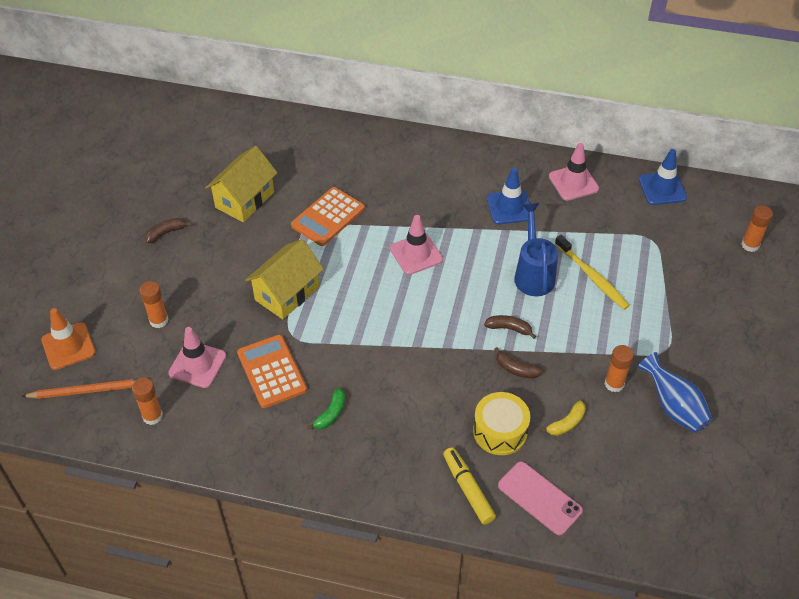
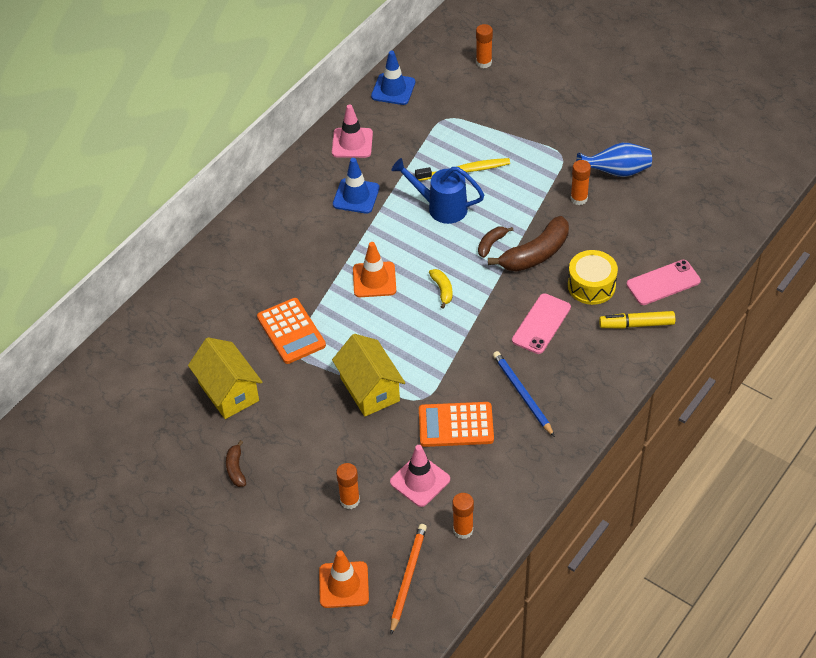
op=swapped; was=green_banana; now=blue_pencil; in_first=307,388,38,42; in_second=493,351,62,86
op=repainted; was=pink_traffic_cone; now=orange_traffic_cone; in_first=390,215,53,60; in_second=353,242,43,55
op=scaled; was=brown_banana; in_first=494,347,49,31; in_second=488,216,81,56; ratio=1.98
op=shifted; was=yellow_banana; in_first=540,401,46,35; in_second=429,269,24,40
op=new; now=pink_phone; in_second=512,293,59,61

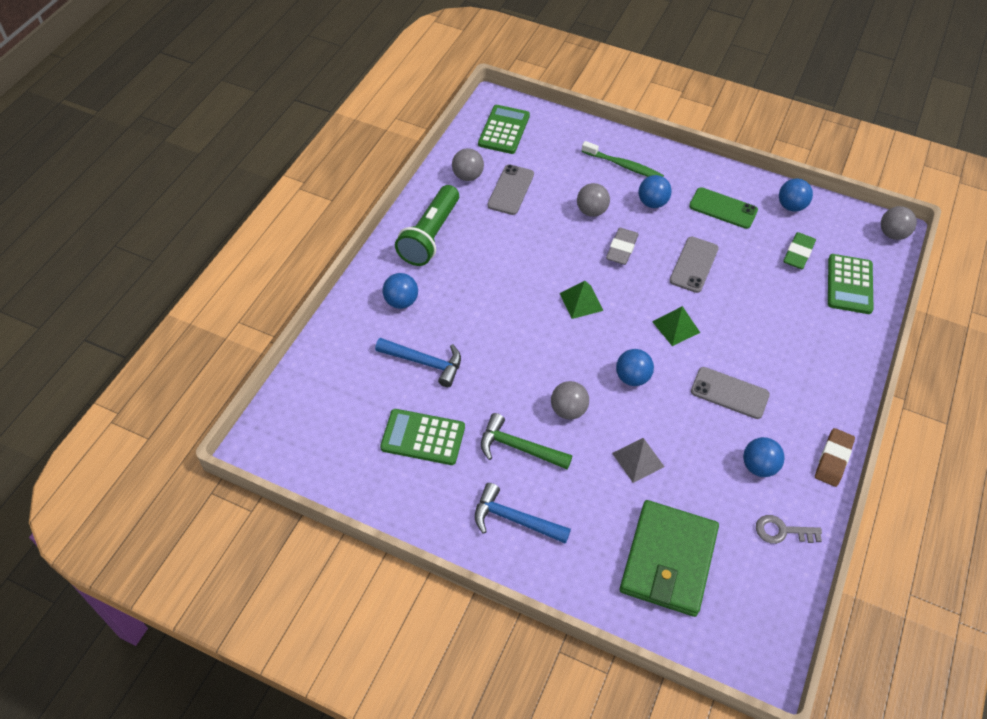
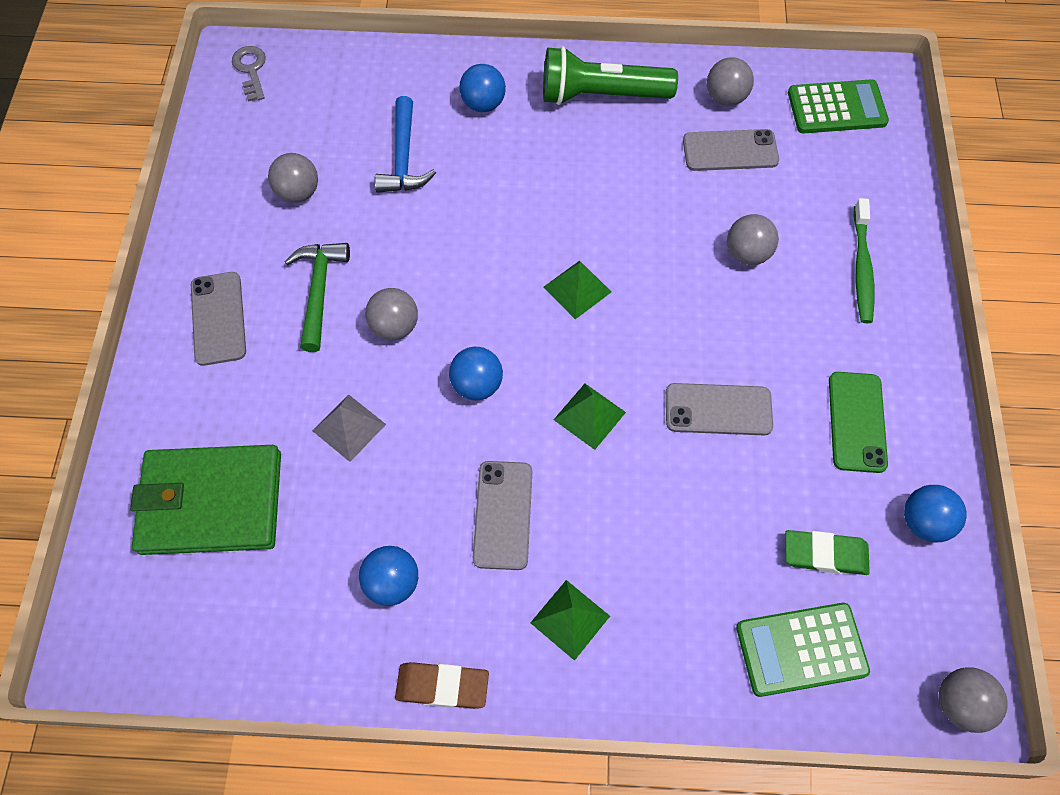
op=swapped; was=green_calculator; now=grey_ball; in_first=380,409,85,56; in_second=268,153,50,50
op=swapped; was=blue_hammer; now=grey_phone; in_first=475,483,96,61; in_second=191,272,55,94
op=gone; was=grey_eraser; in_first=606,228,33,37
op=gone; was=blue_ball; in_first=639,175,33,33
op=shifted; was=grey_key; in_first=756,515,66,29; in_second=232,46,34,56
op=new; now=green_pyramid; in_second=530,580,80,81

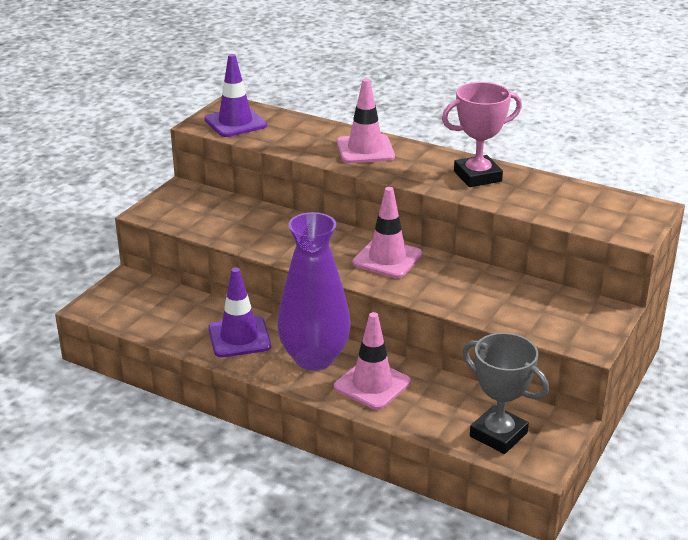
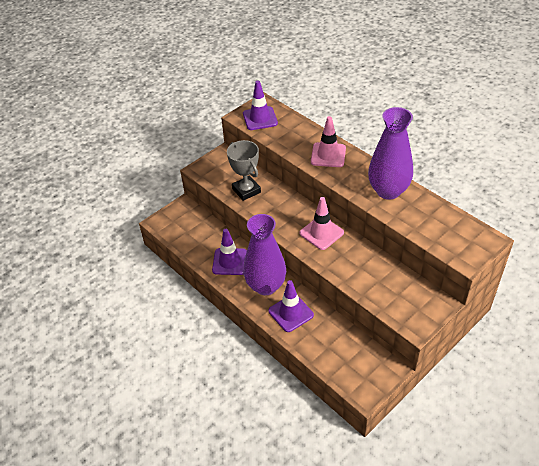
op=repainted; was=pink_traffic_cone; now=purple_traffic_cone; in_first=334,312,77,98; in_second=268,280,46,52
op=swapped; was=pink_trophy; now=purple_vase; in_first=442,82,80,105; in_second=368,107,45,93
op=shifted; was=grey_trophy; in_first=462,333,87,121; in_second=227,140,34,61

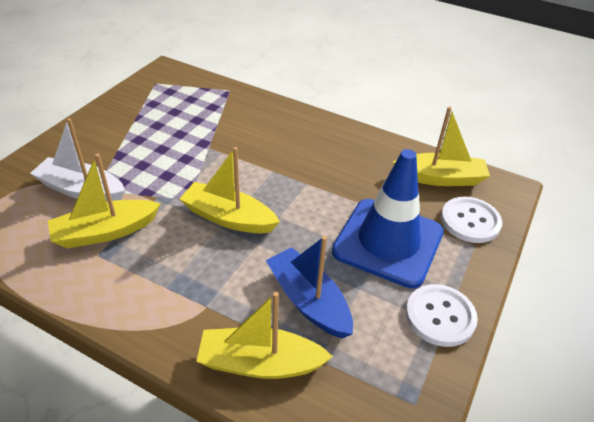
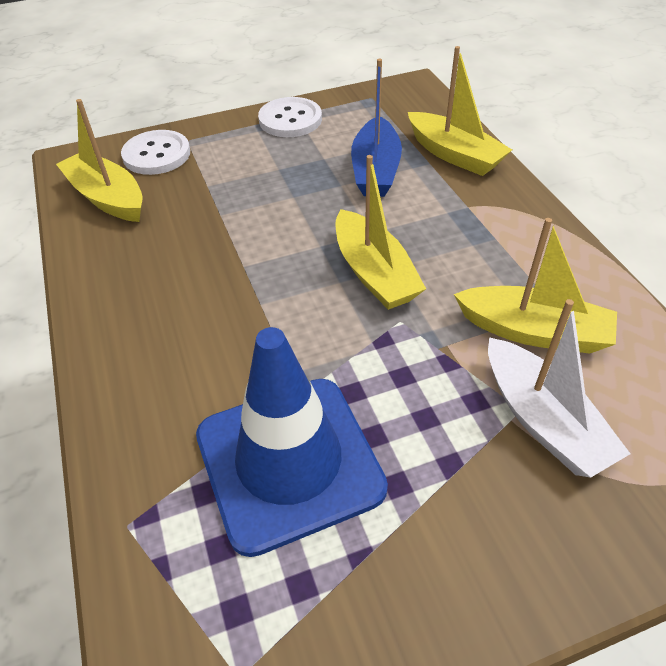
op=shifted; was=blue_traffic_cone; in_first=332,149,112,139; in_second=196,327,192,230

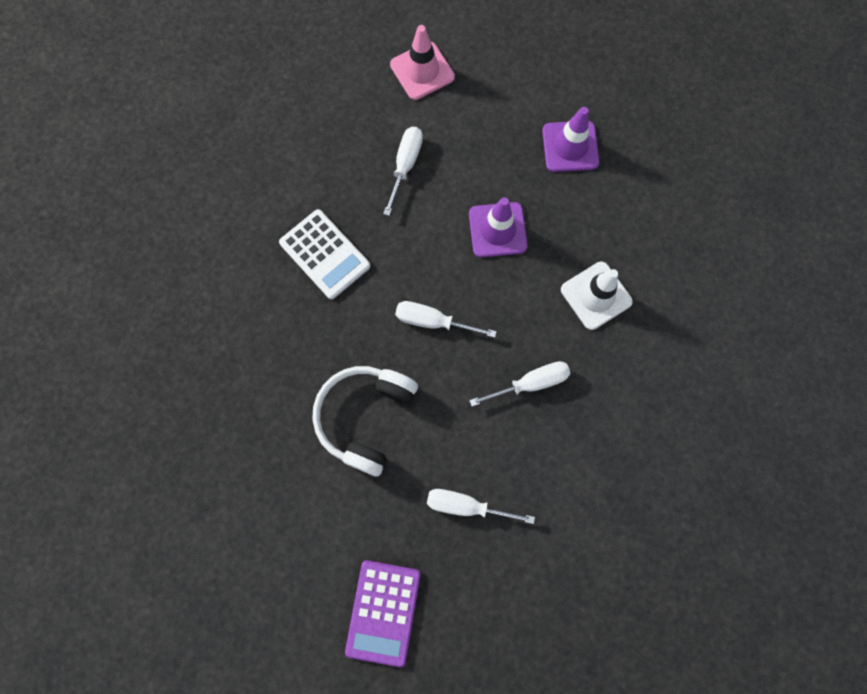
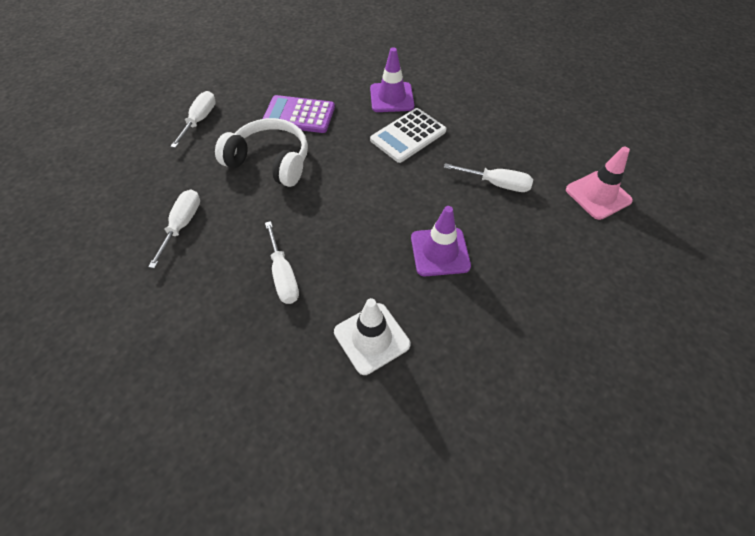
op=shifted; was=purple_calculator; in_first=345,560,76,107; in_second=263,95,72,38
op=shifted; was=white_screwdriver; in_first=395,301,102,37; in_second=170,91,46,57
op=shifted; was=purple_traffic_cone; in_first=542,107,57,65; in_second=370,47,44,65

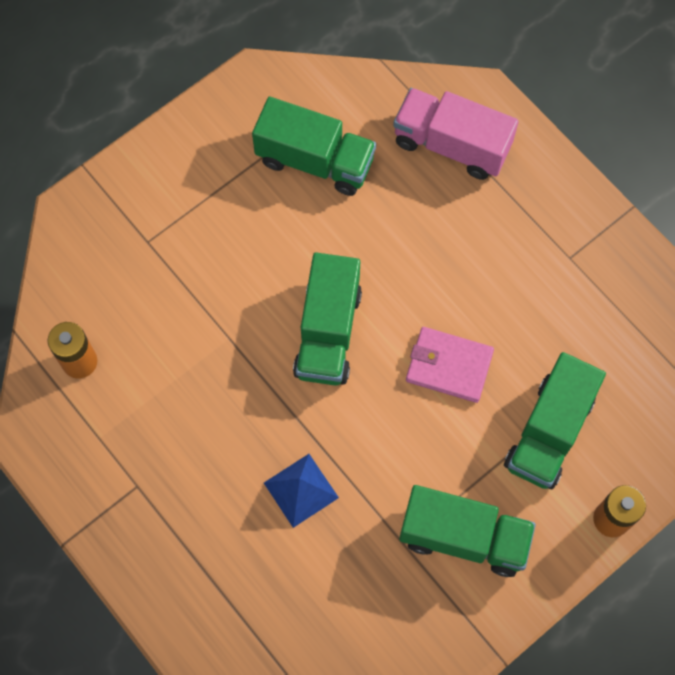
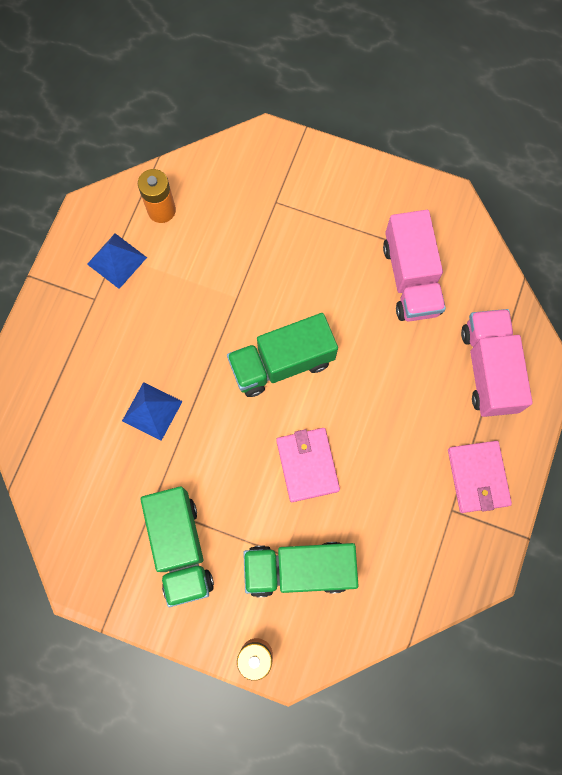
op=repainted; was=green_truck; now=pink_truck; in_first=252,97,124,99; in_second=383,210,63,112
op=new; now=blue_pyramid; in_second=87,233,60,56
op=new; now=pink_wallet; in_second=448,441,64,72

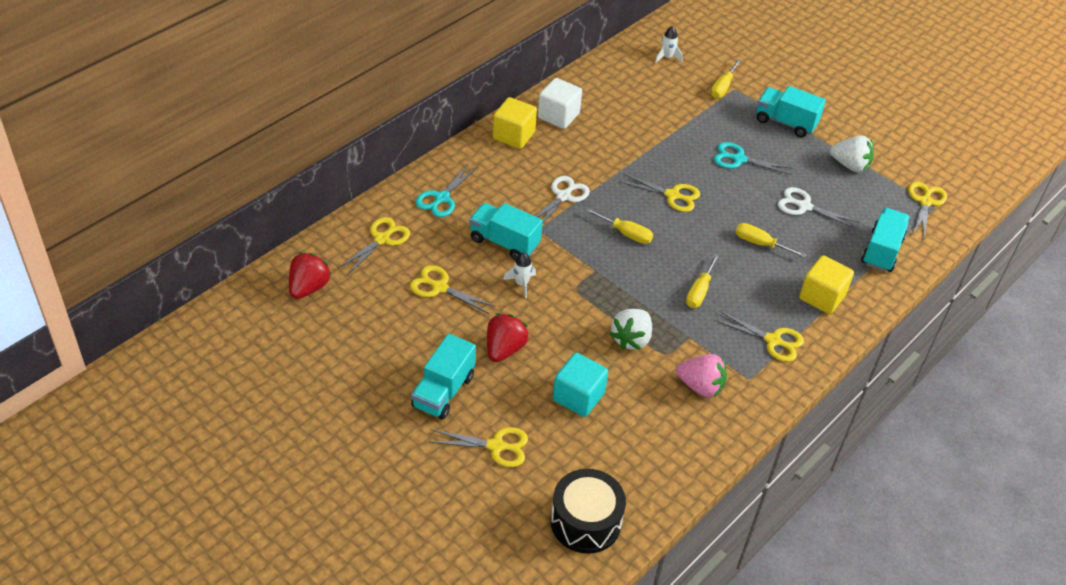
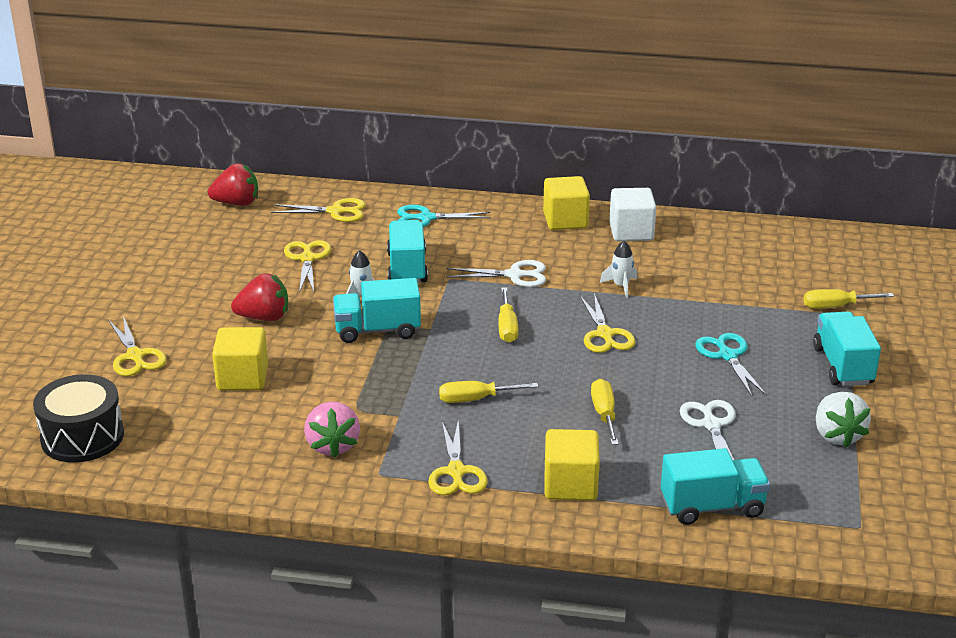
op=shifted; was=turquoise_truck; in_first=411,334,65,85; in_second=333,278,88,65
op=repainted; was=turquoise_cube; now=yellow_cube; in_first=553,353,55,64; in_second=212,327,56,63
op=gone; was=white_strawberry; in_first=610,309,42,41
op=shifted; was=white_rocket; in_first=655,26,28,37; in_second=600,241,37,57
op=gone; was=yellow_scissors; in_first=908,182,39,57

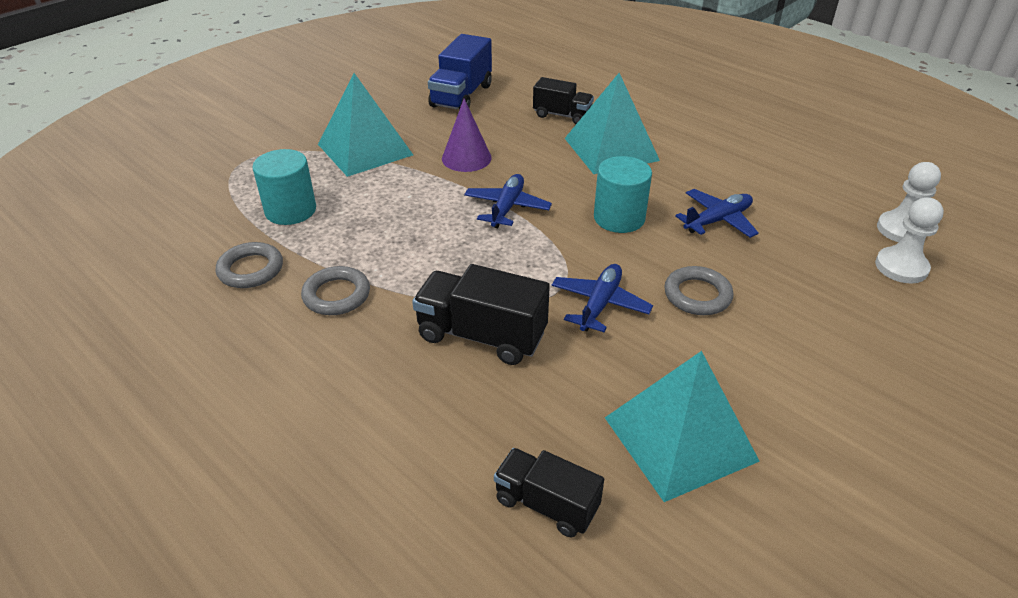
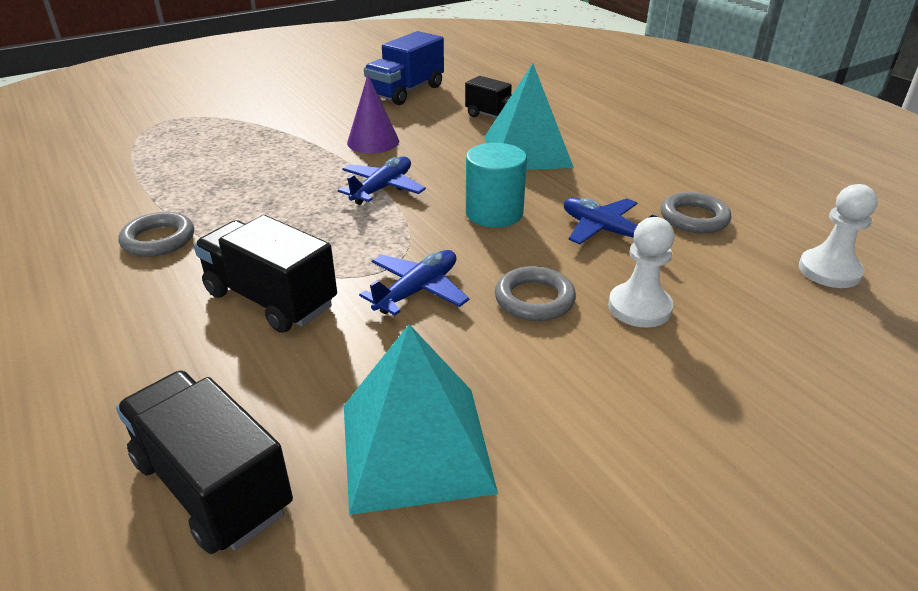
op=shifted; was=grey_ring; in_first=216,242,67,46; in_second=661,192,70,42
op=gone; was=turquoise_cylinder; in_first=252,149,64,76
op=gone; was=turquoise_pyramid; in_first=318,73,95,104
op=scaled; was=black_truck; in_first=494,448,110,89; in_second=116,370,177,184; ratio=1.52
op=rotated; was=blue_plane; in_first=675,189,84,49; in_second=564,198,94,46; clockwise=-120
op=shifted; was=white_pawn; in_first=875,197,69,86; in_second=608,217,67,111

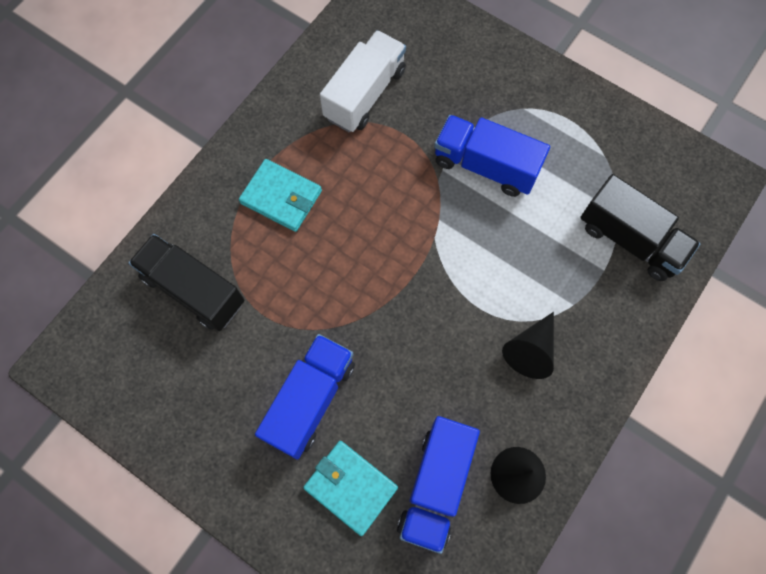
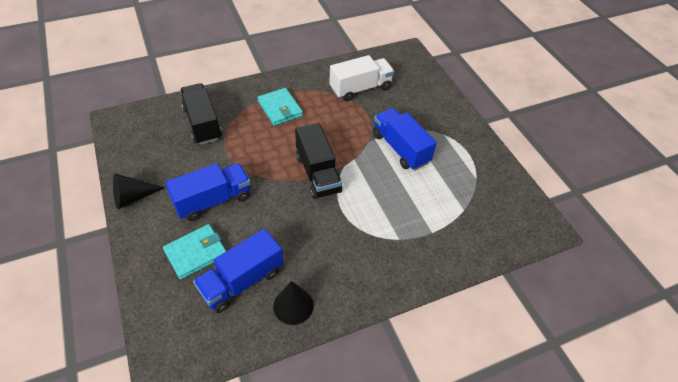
op=rotated; was=turquoise_wallet; in_first=303,441,95,95; in_second=163,224,63,56; clockwise=75
op=shifted; was=black_cone; in_first=502,312,52,67; in_second=113,174,52,35
op=shifted; was=black_truck; in_first=580,174,120,107; in_second=295,123,47,76

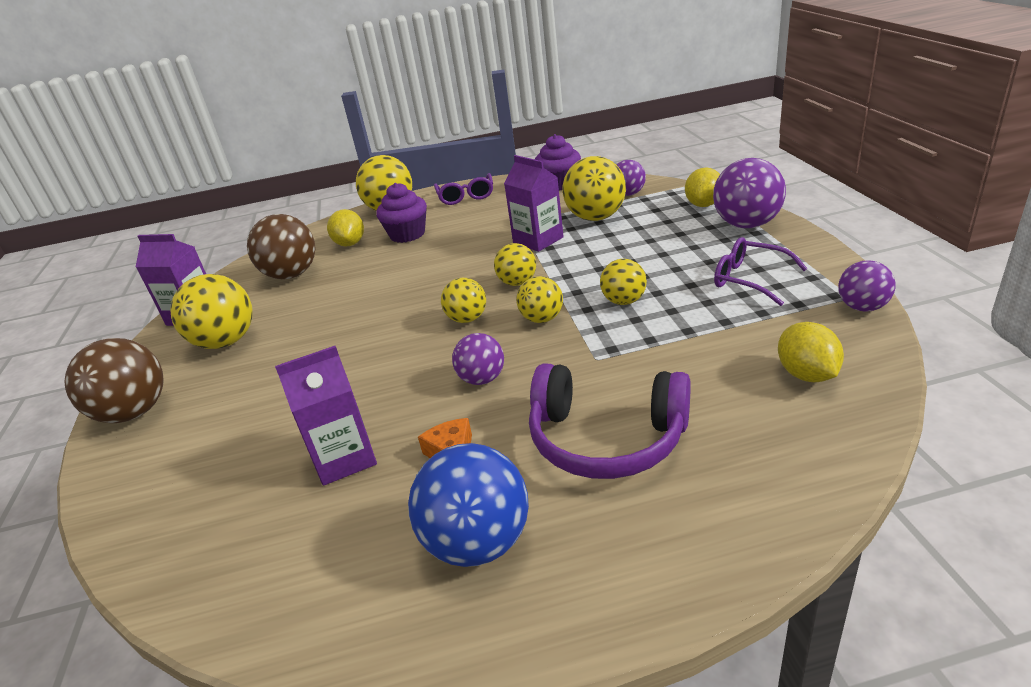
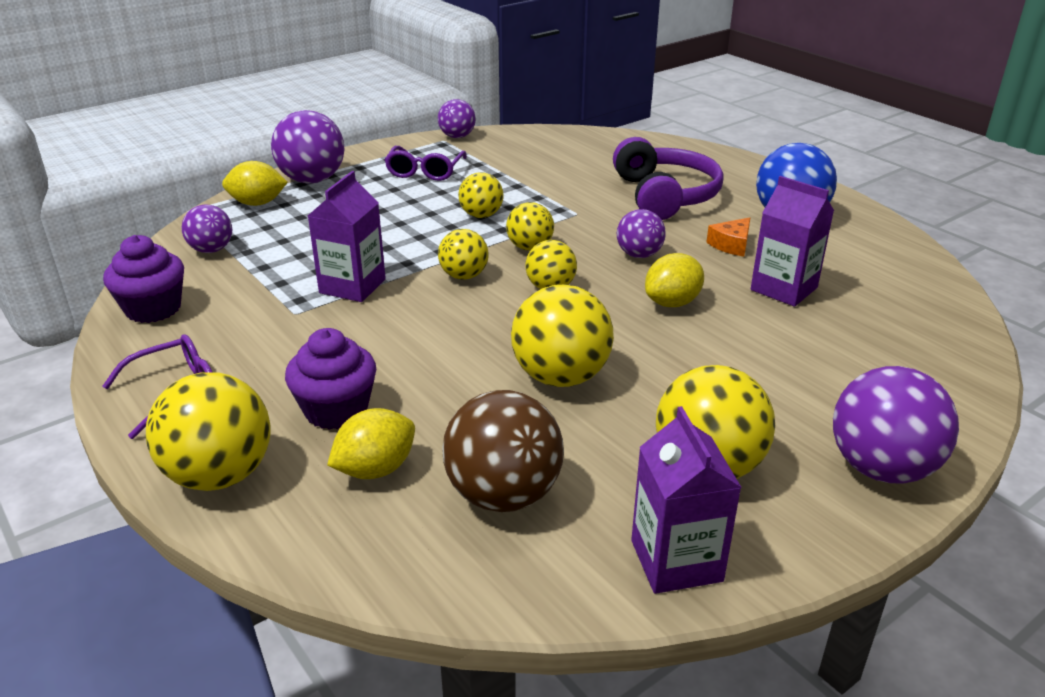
op=repainted; was=brown_ball; now=purple_ball; in_first=64,338,100,85; in_second=833,366,126,118
op=shifted; was=yellow_ball; in_first=562,156,64,65; in_second=511,284,103,103
op=shifted; was=yellow_lemon; in_first=778,322,66,60; in_second=645,253,59,54

